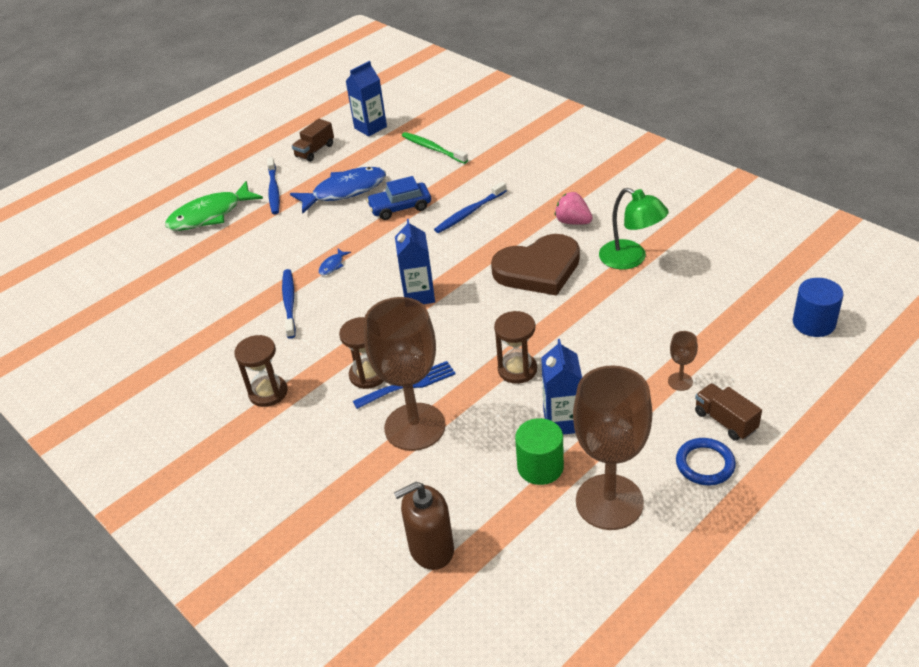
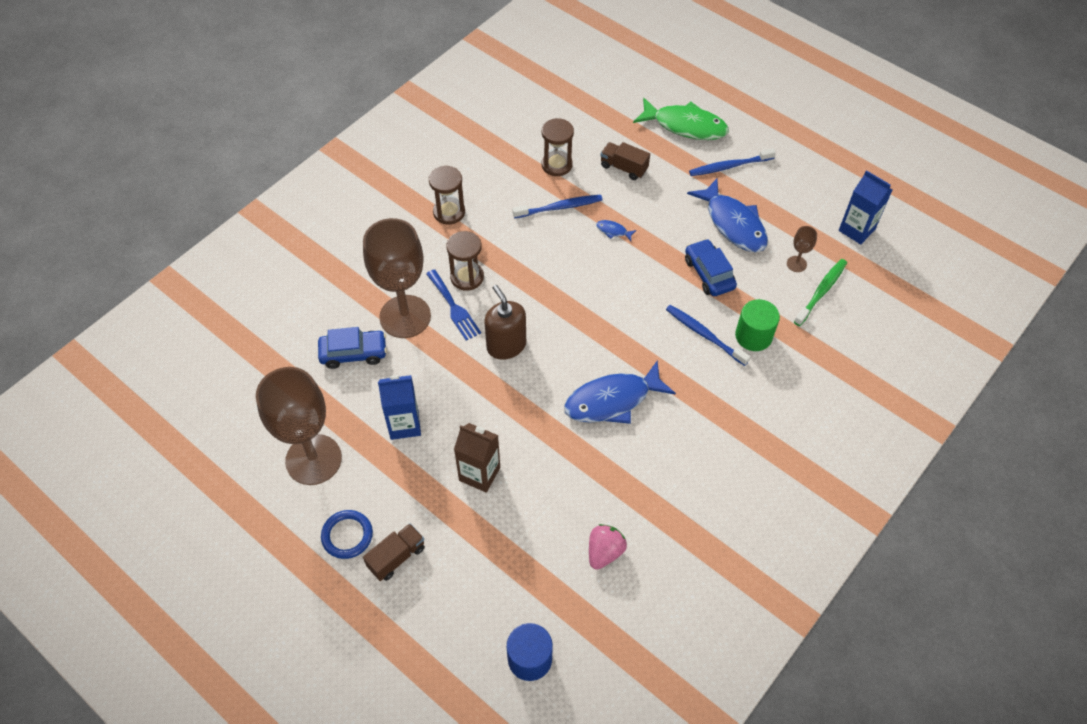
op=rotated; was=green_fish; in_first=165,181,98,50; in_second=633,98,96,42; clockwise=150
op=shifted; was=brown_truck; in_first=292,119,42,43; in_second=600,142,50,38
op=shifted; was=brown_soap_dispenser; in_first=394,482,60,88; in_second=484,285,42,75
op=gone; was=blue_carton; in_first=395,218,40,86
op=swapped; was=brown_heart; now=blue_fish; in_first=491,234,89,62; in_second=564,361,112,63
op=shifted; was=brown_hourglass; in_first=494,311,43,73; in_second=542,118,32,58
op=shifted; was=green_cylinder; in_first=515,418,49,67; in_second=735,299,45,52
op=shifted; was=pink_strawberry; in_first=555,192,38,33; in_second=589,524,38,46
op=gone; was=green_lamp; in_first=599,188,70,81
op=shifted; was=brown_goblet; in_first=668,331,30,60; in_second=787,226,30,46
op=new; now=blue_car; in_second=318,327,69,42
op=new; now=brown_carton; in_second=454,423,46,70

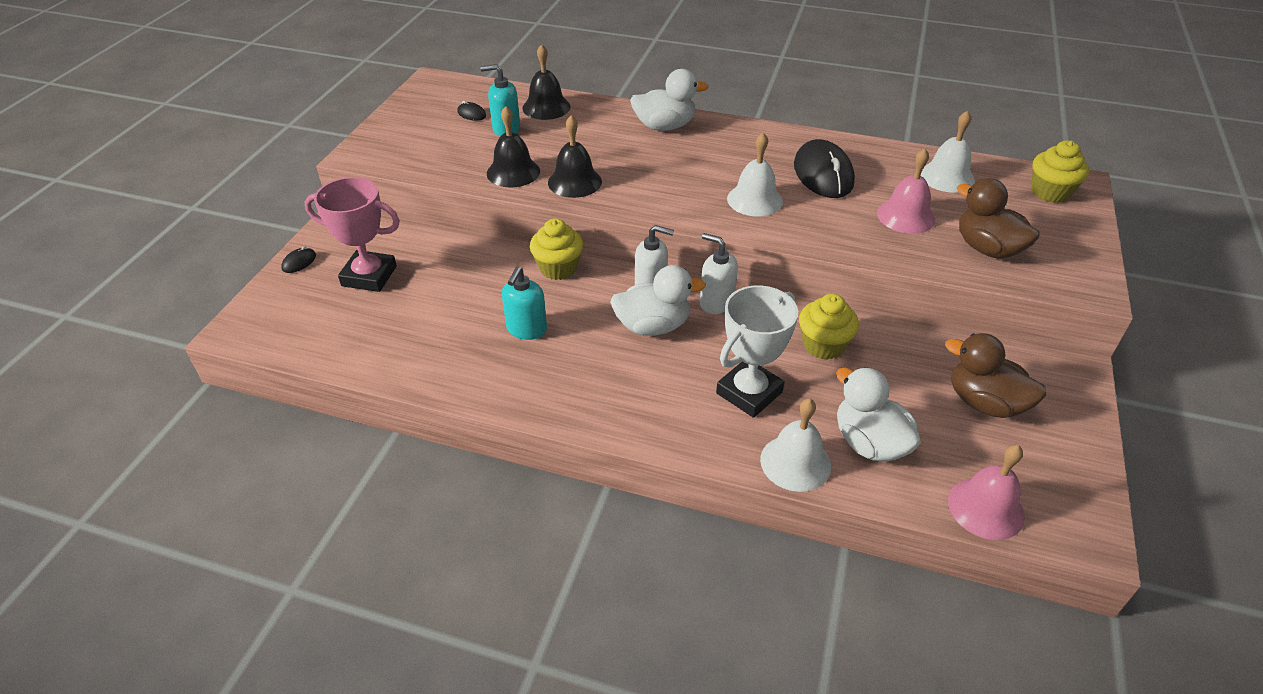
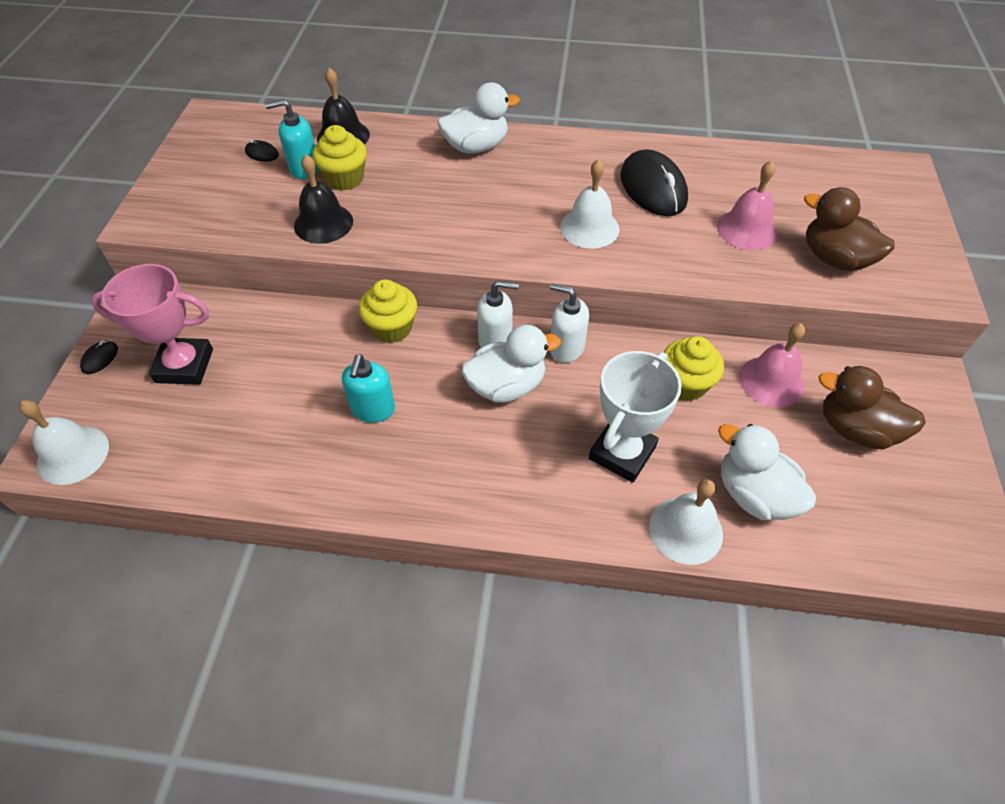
op=gone; was=black_bell; in_first=548,115,54,83
op=shifted; was=white_bell; in_first=921,111,54,82; in_second=19,400,90,85
op=shifted; was=pink_bell; in_first=948,445,77,95; in_second=739,323,66,84
op=shifted; was=yellow_cupcake; in_first=1032,140,57,63; in_second=312,125,55,66

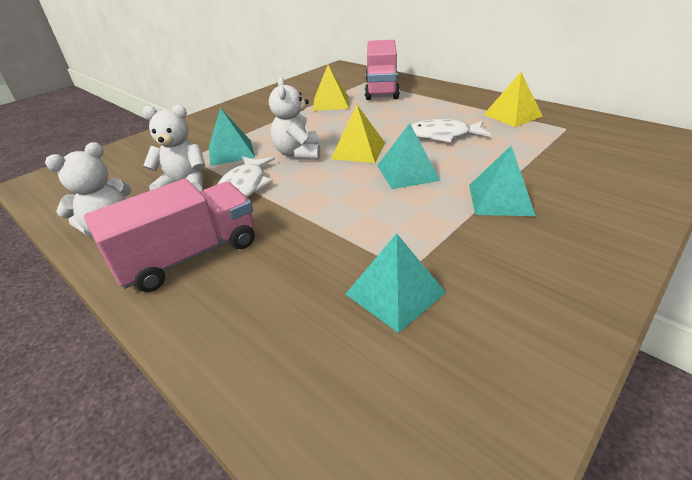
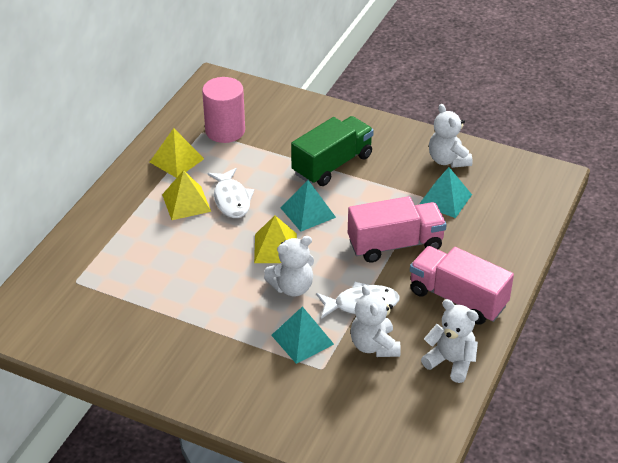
op=shifted; was=yellow_pyramid; in_first=313,65,36,46; in_second=162,170,49,50
op=shifted; was=pink_truck; in_first=365,40,35,60; in_second=348,196,99,67
op=swapped; was=turquoise_pyramid; now=green_truck; in_first=469,145,67,71; in_second=291,116,83,70
op=new; now=pink_cylinder; in_second=202,77,43,66
op=new; now=white_teddy_bear; in_second=429,104,43,64

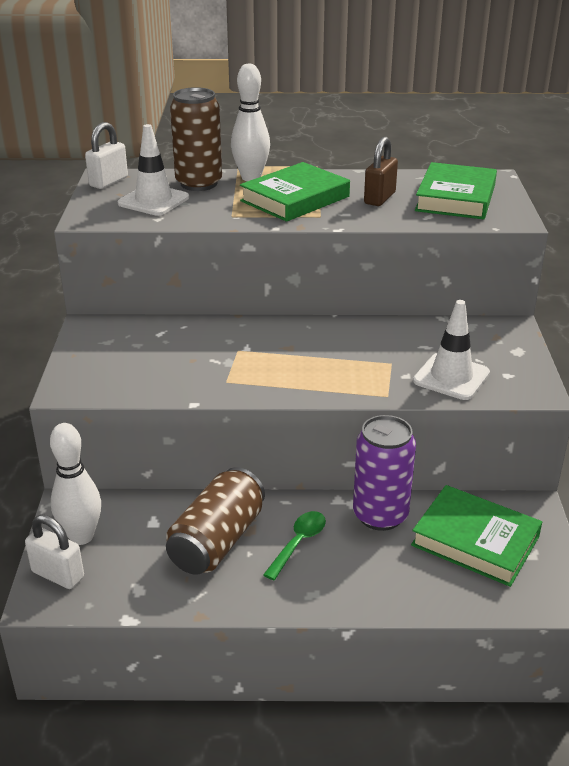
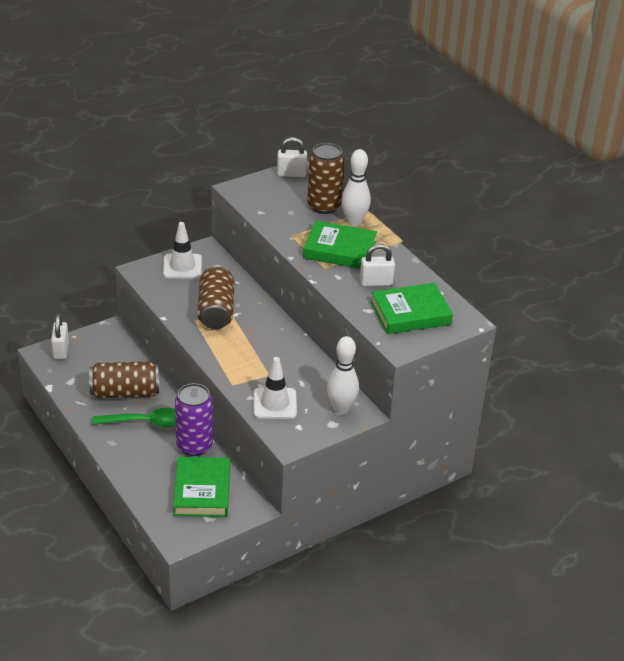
op=shifted; was=white_bowling_pin; in_first=50,423,51,122; in_second=327,336,32,78
op=shifted; was=white_traffic_cone; in_first=118,124,71,91; in_second=163,222,39,56
op=scaled; was=green_spoon; in_first=263,511,63,69; in_second=92,408,84,20; ratio=1.5
op=repainted; was=brown_padlock; now=white_padlock; in_first=364,137,34,69; in_second=360,244,35,42
op=new; now=brown_can; in_second=197,265,37,64

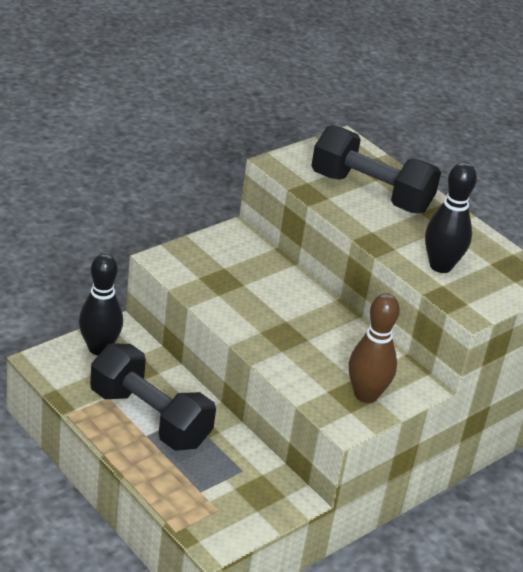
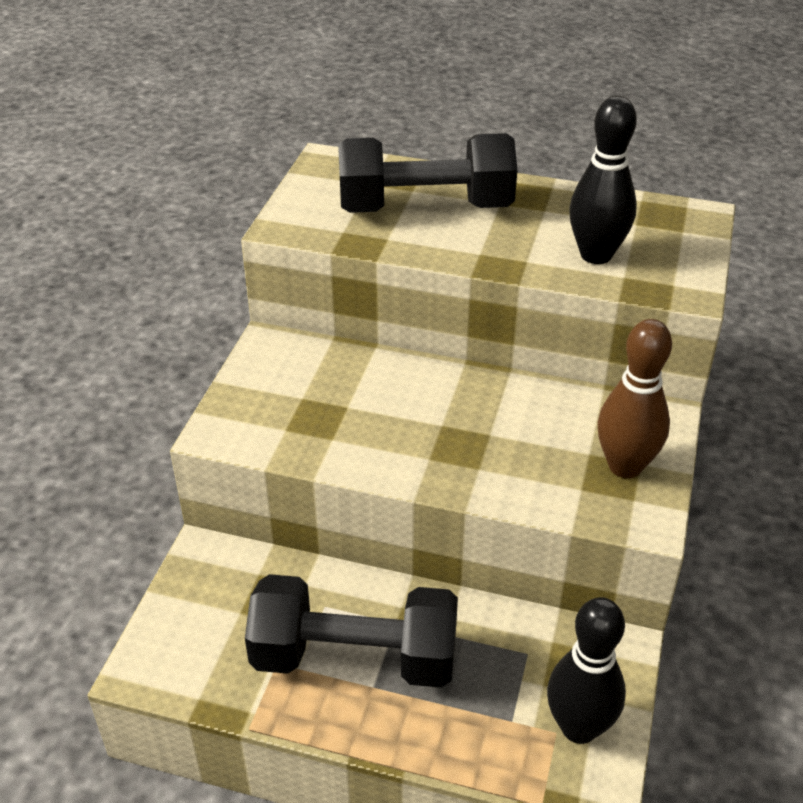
op=shifted; was=black_bowling_pin; in_first=79,254,44,101; in_second=547,597,79,147

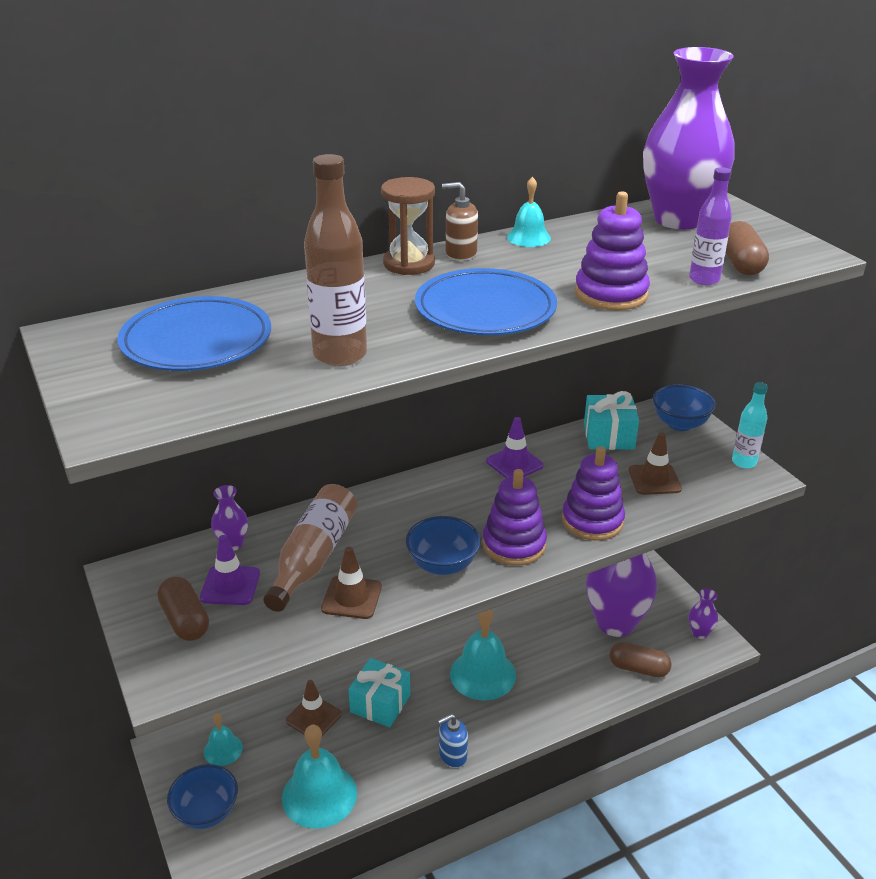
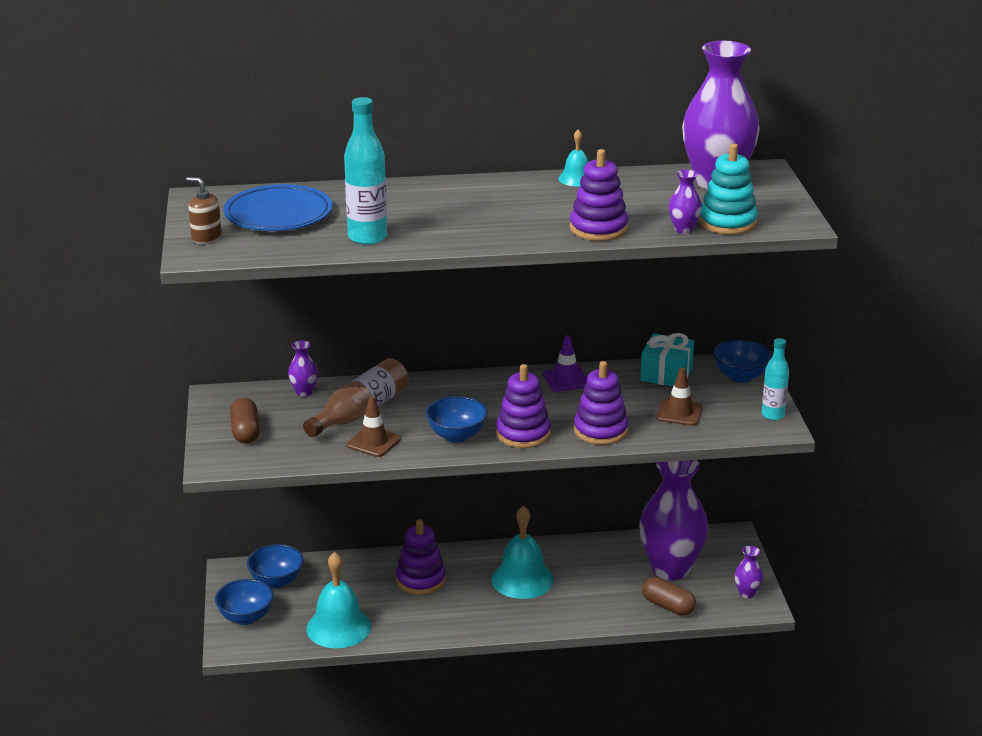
op=gone; was=purple_traffic_cone; in_first=200,535,60,70
op=swapped; was=turquoise_bell; now=blue_bowl; in_first=204,713,39,53; in_second=247,544,57,44
op=gone; was=brown_traffic_cone; in_first=286,680,56,56
op=repainted; was=brown_bottle; now=turquoise_bottle; in_first=304,154,63,212; in_second=344,97,43,148
op=swapped; was=turquoise_gift; now=purple_stacking_toy; in_first=348,658,62,69; in_second=396,519,50,76
op=gone; was=brown_hourglass; in_first=381,177,54,98
op=gone; was=blue_plate; in_first=415,268,142,67
op=gone; was=blue_soap_dispenser; in_first=438,714,30,54
op=shifted; was=brown_soap_dispenser; in_first=442,182,36,79; in_second=186,177,36,67
op=swapped; was=purple_bottle; now=purple_vase; in_first=689,167,43,118; in_second=669,170,33,64
op=swapped; was=brown_capsule; now=turquoise_stacking_toy; in_first=726,221,43,54; in_second=699,144,59,91

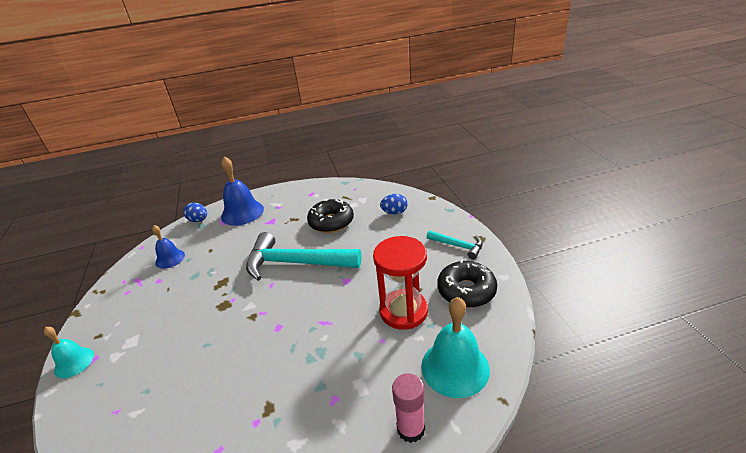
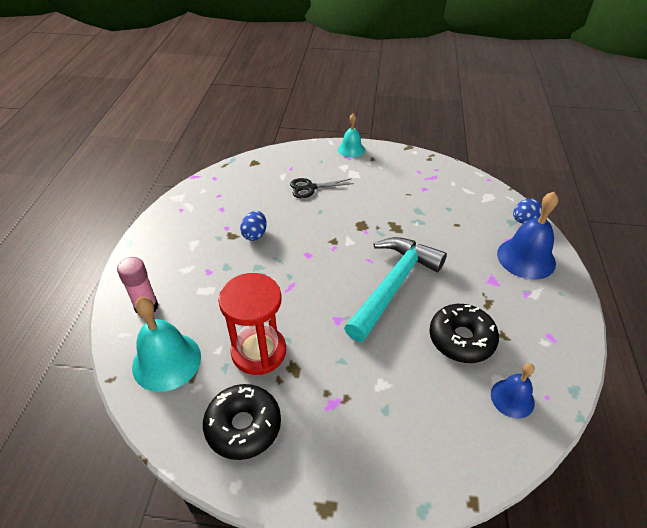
op=shifted; was=blue_bell; in_first=152,225,33,44; in_second=491,363,44,55
op=shifted; was=blue_egg; in_first=380,194,28,20; in_second=240,211,27,30
op=gone; was=turquoise_hammer; in_first=427,230,56,29
op=new; now=black_scissors; in_second=290,178,64,20

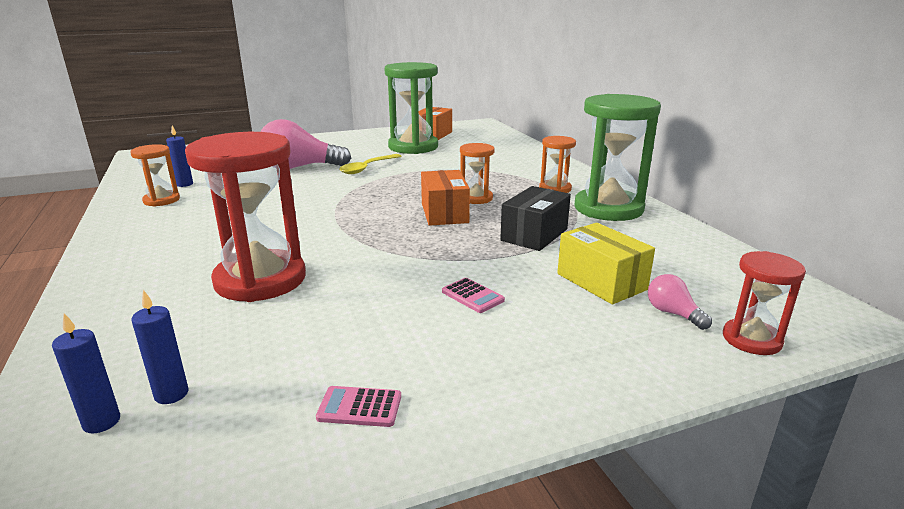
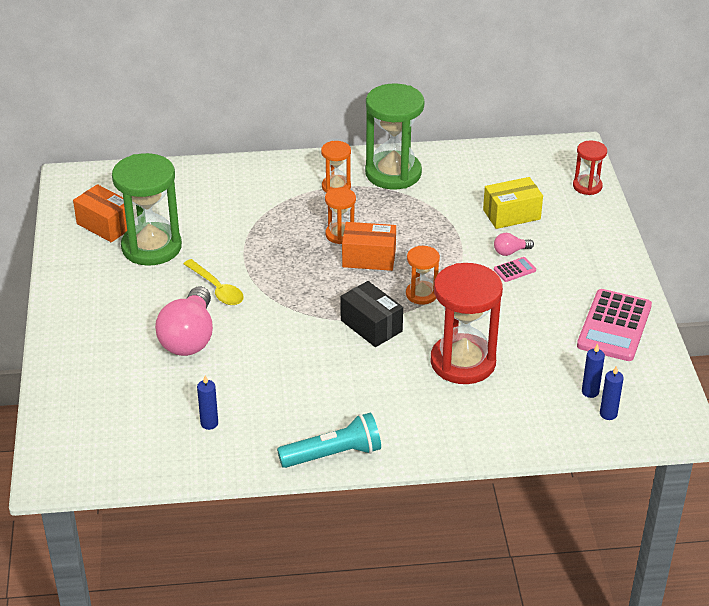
op=shifted; was=orange_hourglass; in_first=130,144,50,63; in_second=406,246,34,59
op=scaled; was=pink_calculator; in_first=316,386,85,41; in_second=577,289,75,72; ratio=2.32
op=shifted; was=black_box; in_first=500,186,71,65; in_second=341,281,62,66
op=shifted; was=pink_light_bulb; in_first=648,274,64,56; in_second=494,233,40,23
op=new; now=turquoise_flashlight; in_second=277,413,104,55

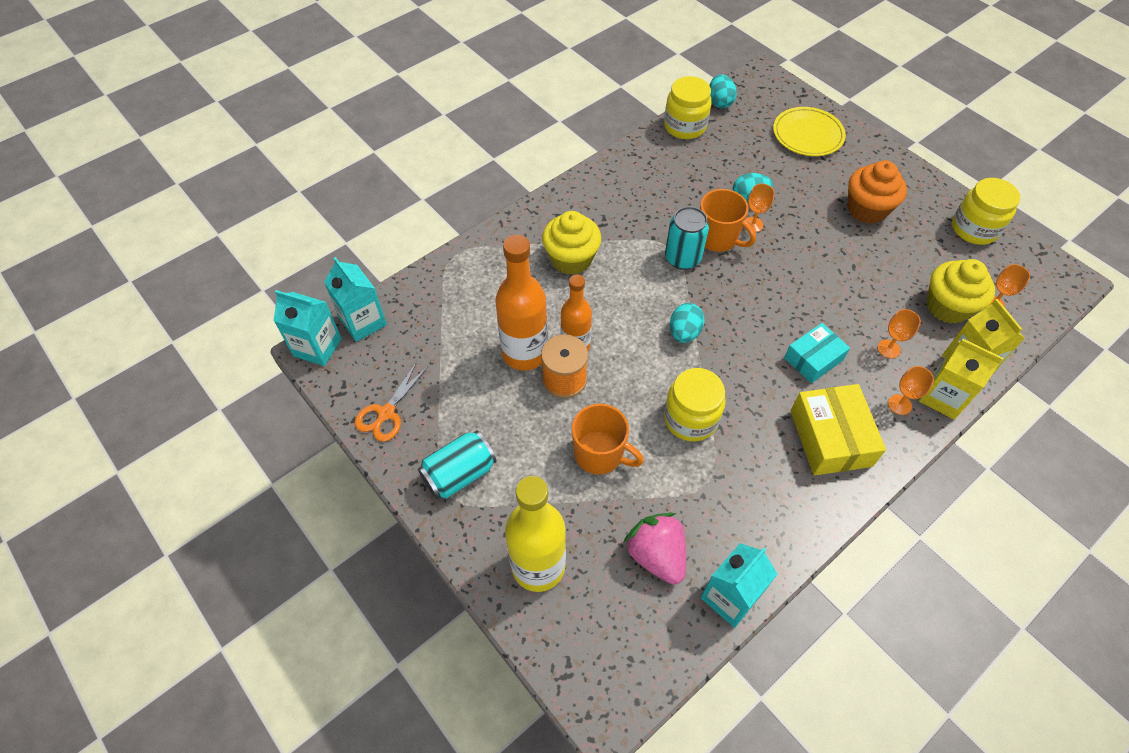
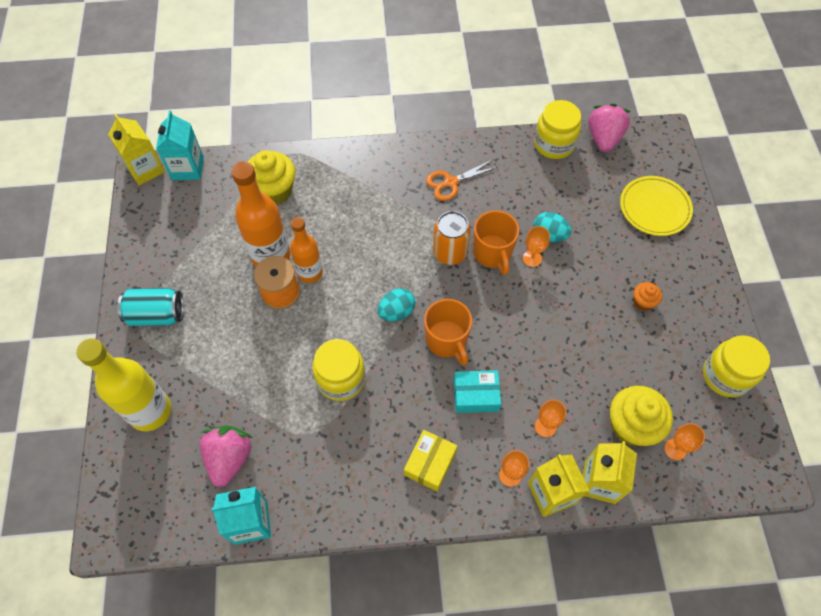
op=repainted; was=turquoise_carton; now=yellow_carton; in_first=274,290,68,76; in_second=108,113,57,73
op=shifted; was=orange_scissors; in_first=355,362,73,80; in_second=426,160,72,41
op=shifted; was=yellow_cupcake; in_first=542,211,59,64; in_second=248,150,48,55
op=shifted; was=orange_mug; in_first=572,404,72,70; in_second=424,299,48,67
op=repainted; was=turquoise_can; now=orange_can; in_first=665,206,44,64; in_second=433,211,38,54
op=swapped; was=turquoise_egg; now=pink_strawberry; in_first=709,74,28,34; in_second=588,103,43,49
op=scaled; was=yellow_box; in_first=791,384,95,92; in_second=404,430,53,62; ratio=0.66
op=scaled; was=orange_cupcake; in_first=848,160,59,64; in_second=633,282,29,29; ratio=0.51

